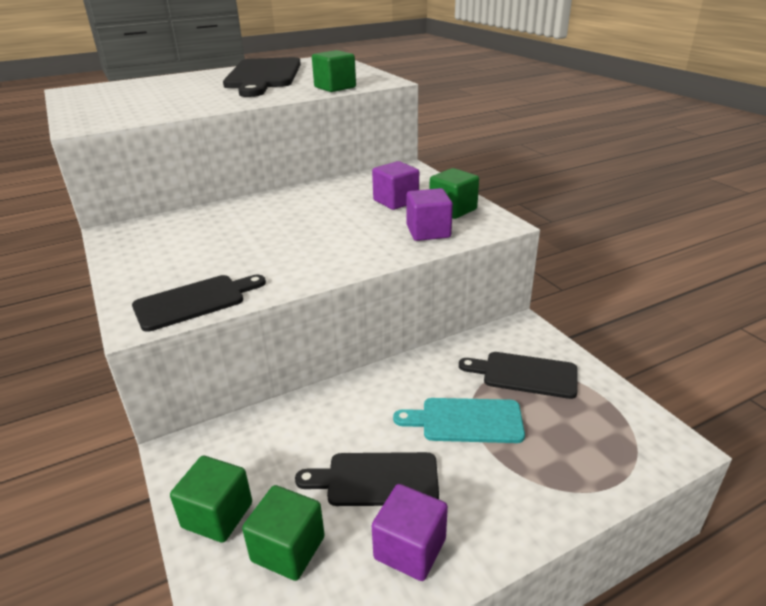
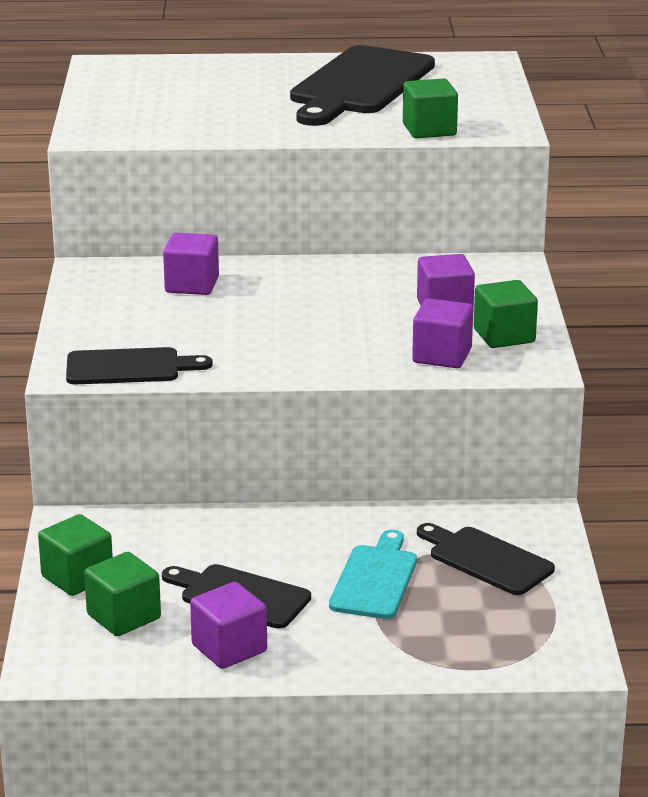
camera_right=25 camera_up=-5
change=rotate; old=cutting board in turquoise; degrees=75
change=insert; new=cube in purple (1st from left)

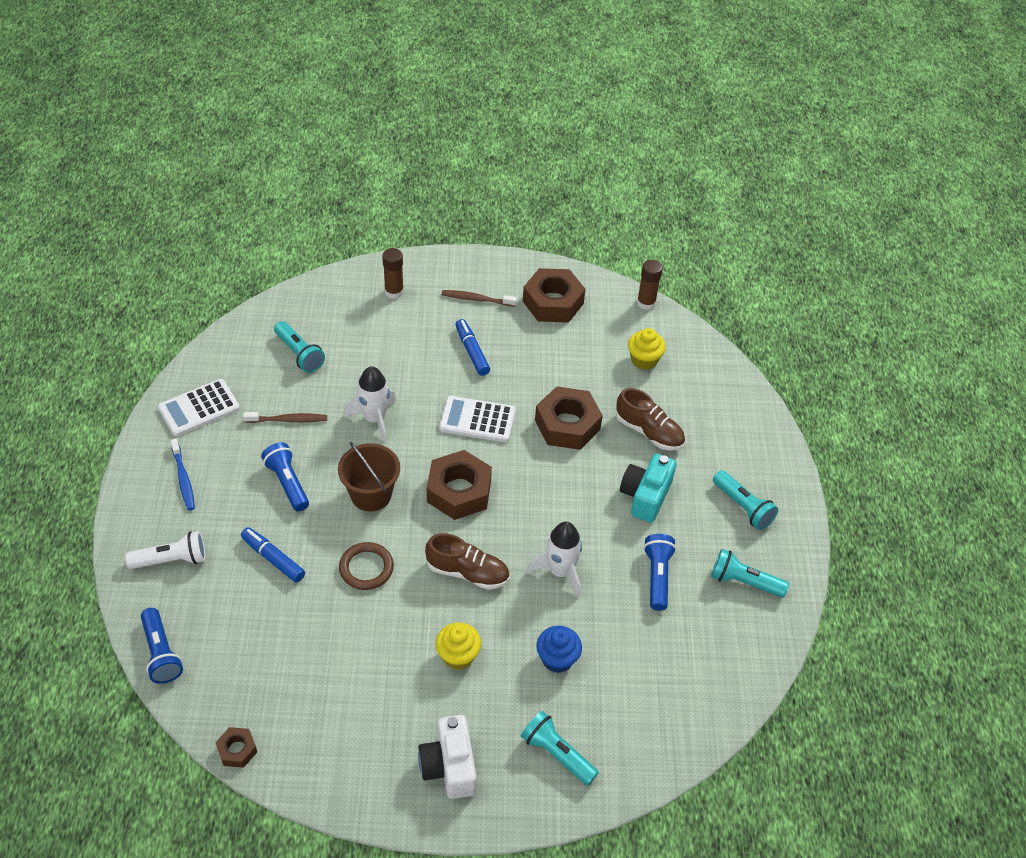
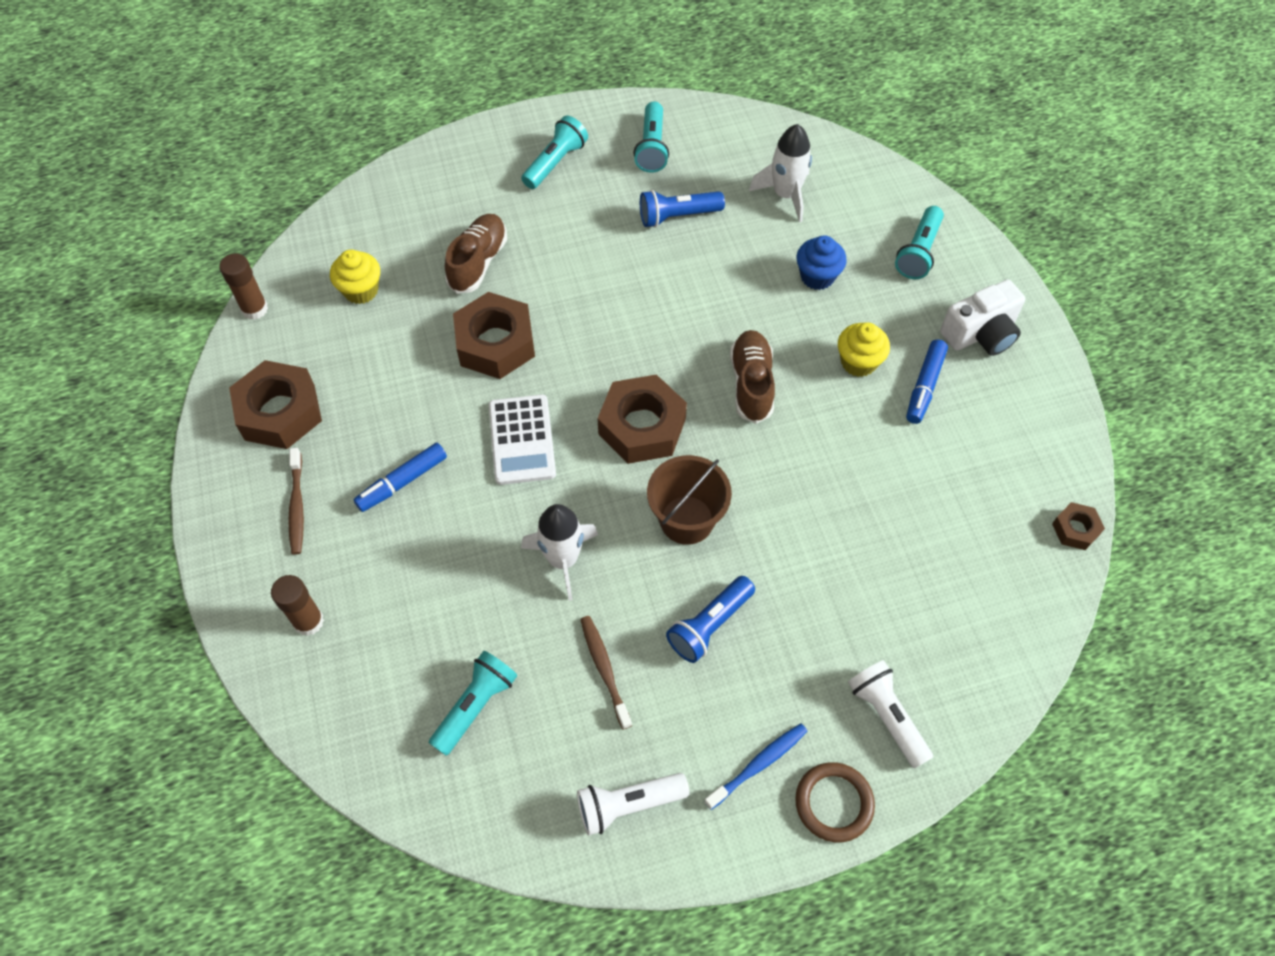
camera_right=-105 camera_up=10
change=replace; old=calculator in white (1st from left); new=flashlight in white (1st from left)
change=delete; old=camera in turquoise
change=move; old=rocket in white (2nd from left)
change=move; old=marker in blue (1st from left in the first image); new=marker in blue (2nd from left)
change=move; old=ring in brown
change=delete; old=flashlight in blue (1st from left)

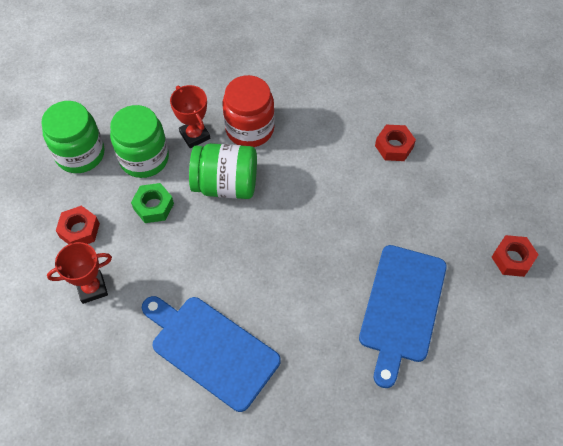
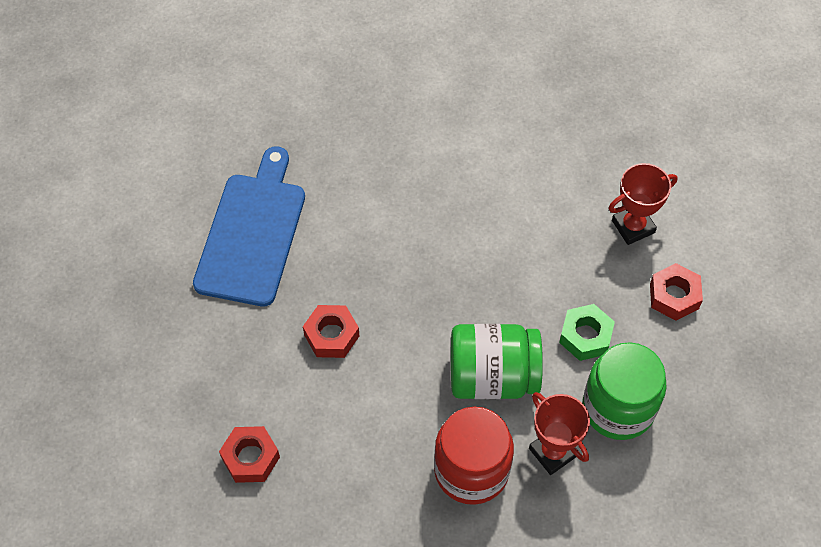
camera_right=175 camera_up=0
change=delete; old=jar in green (1st from left)
change=move; old=nut in red (3rd from left in the first image); new=nut in red (2nd from left)
change=delete; old=cutting board in blue (1st from left)

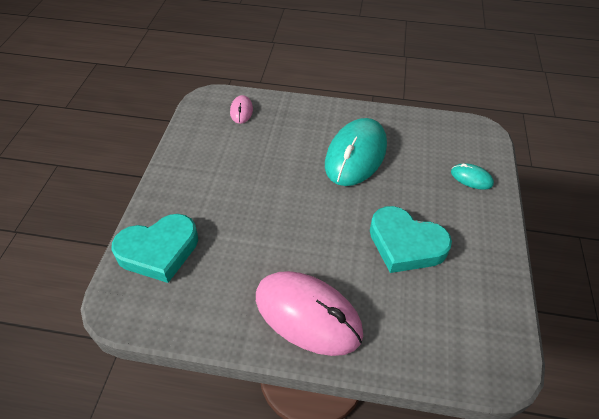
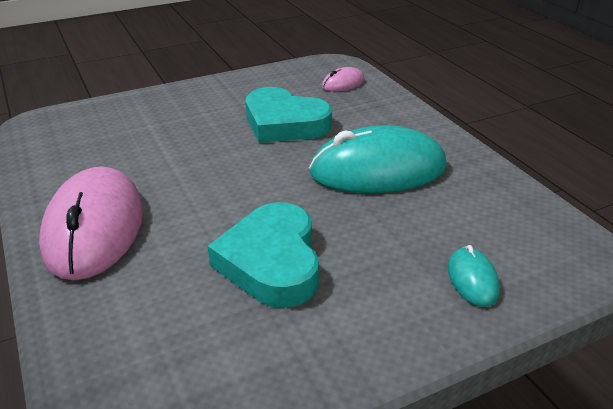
camera_right=55 camera_up=-15
change=move; old=heart in turquoise (1st from left in the first image); new=heart in turquoise (2nd from left)

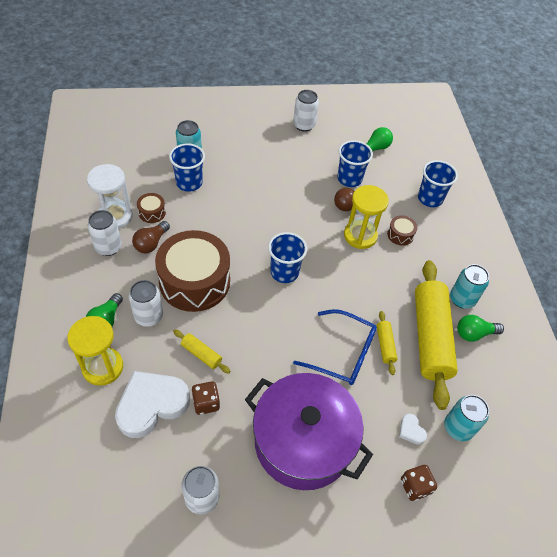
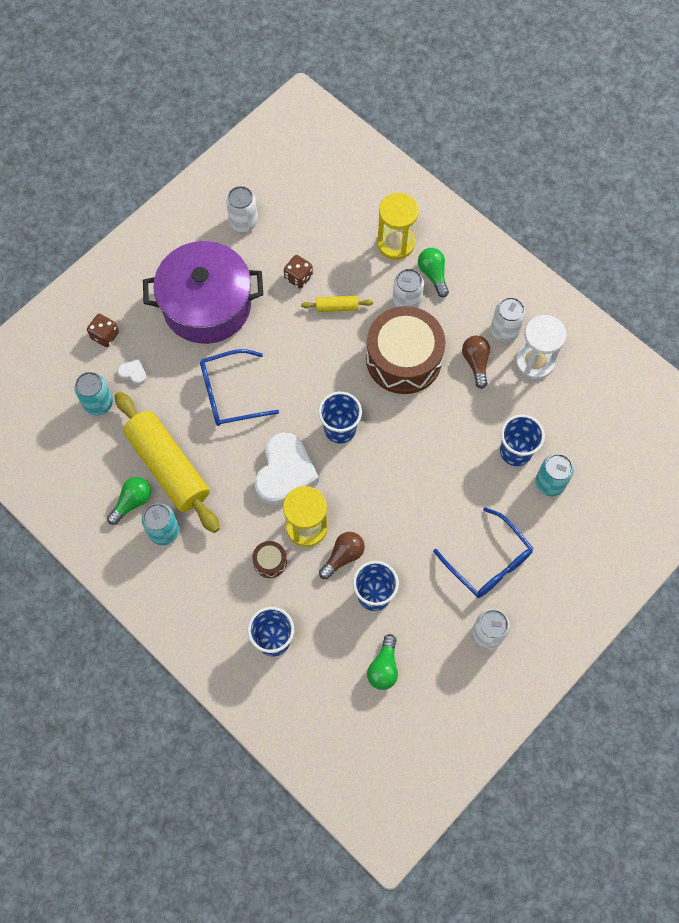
camera_right=145 camera_up=15
change=delete; old=drum in brown (1st from left)
change=delete; old=rolling pin in yellow (2nd from left)
change=move; old=heart in white (1st from left in the first image); new=heart in white (2nd from left)
change=insert; new=glasses in blue (2nd from left)

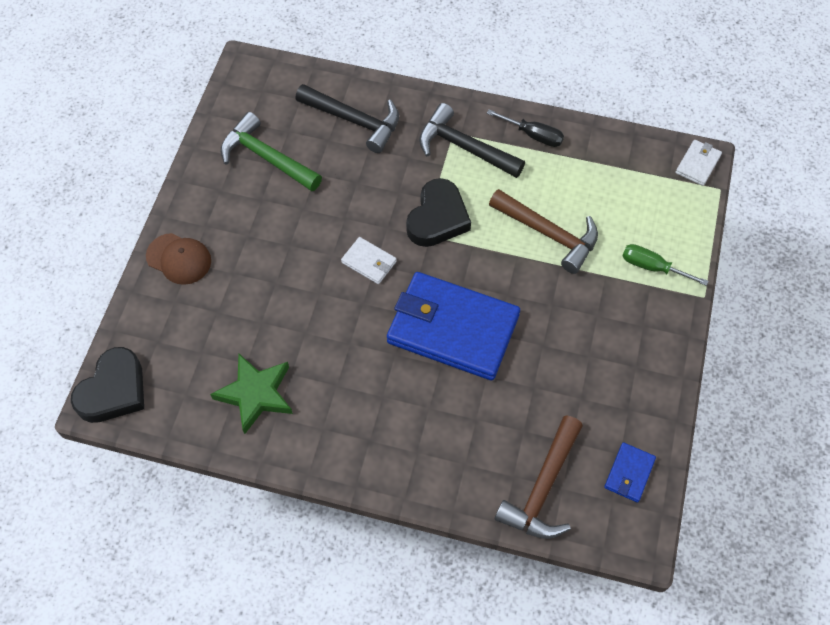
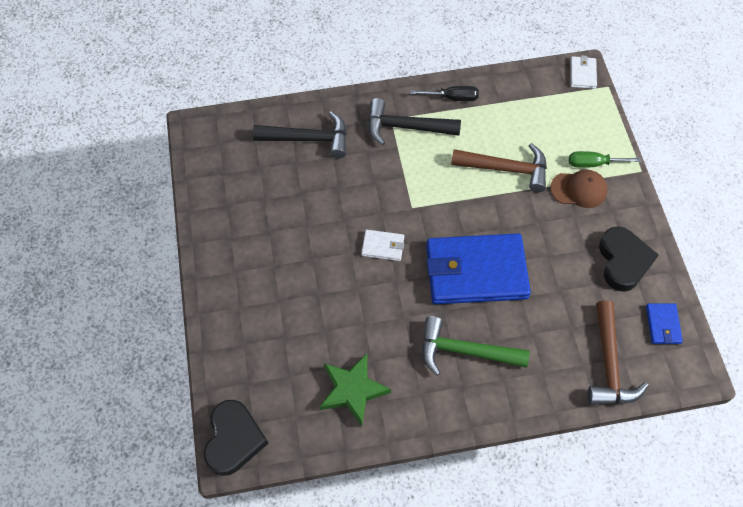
camera_right=-25 camera_up=0
change=move; old=hammer in green
change=move; old=heart in black (2nd from left)
change=move; old=cap in brown

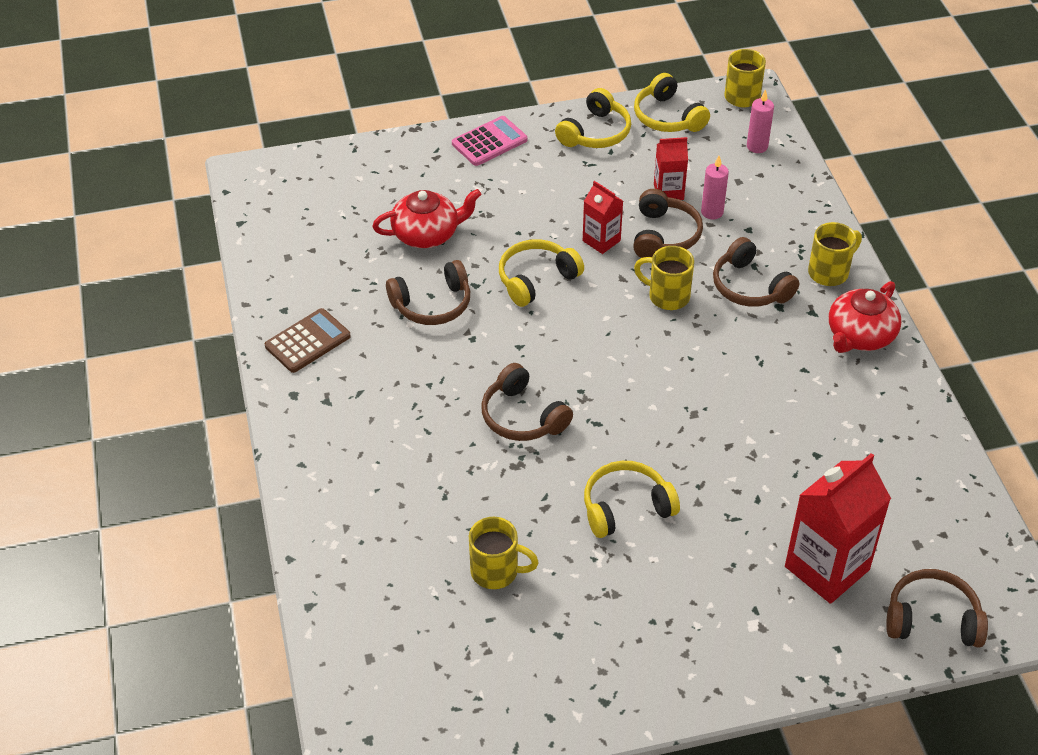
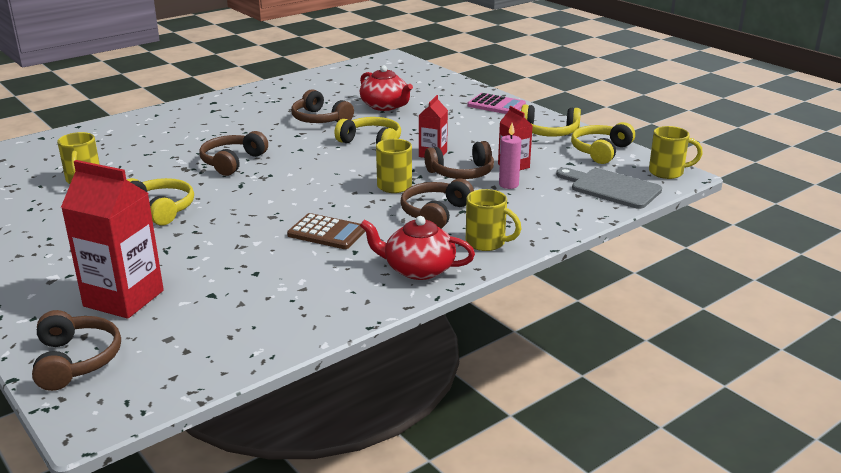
camera_right=65 camera_up=-20
change=replace; old=candle in pink (2nd from left); new=cutting board in grey
change=move; old=calculator in brown

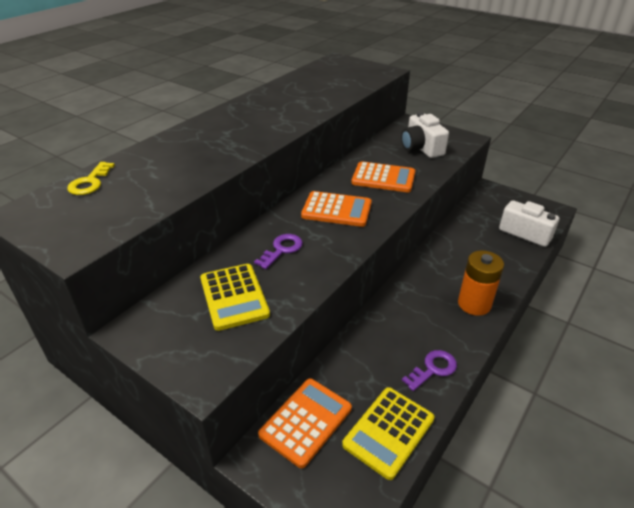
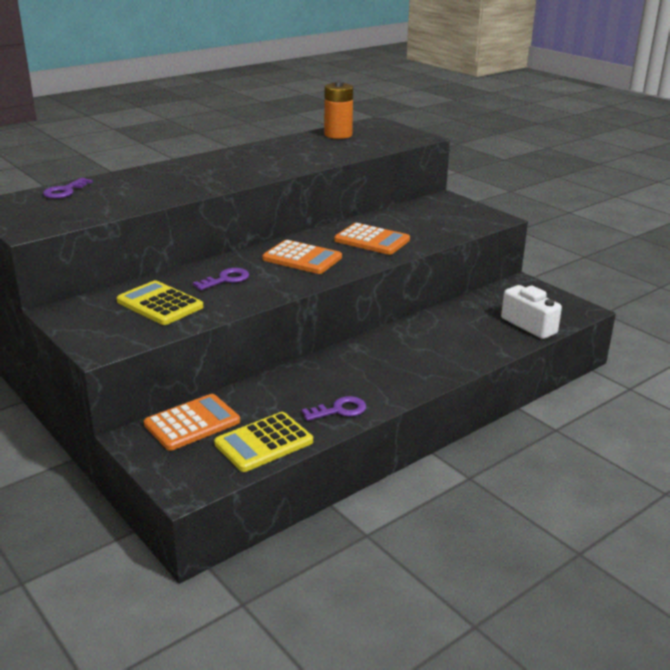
camera_right=15 camera_up=-10
change=delete; old=camera in white (1st from left)
change=recolor; old=key in yellow; new=key in purple (1st from left)
change=move; old=battery in orange
change=rotate; old=calculator in yellow (1st from left); degrees=135

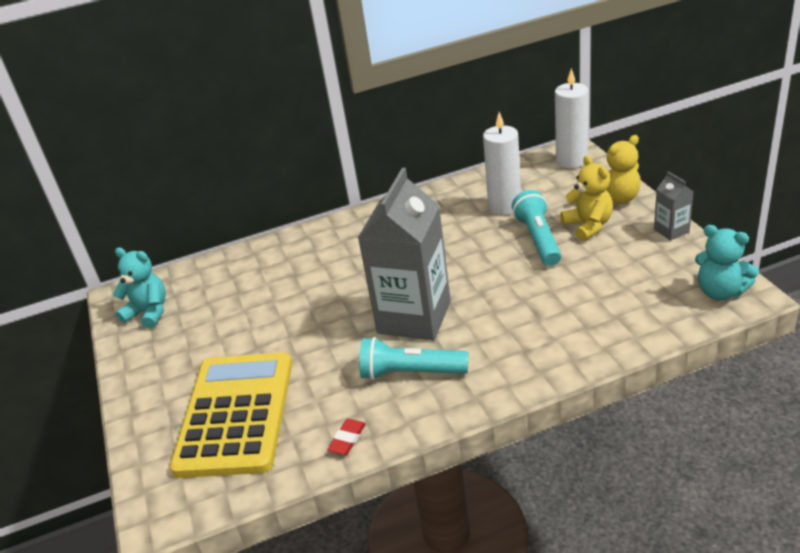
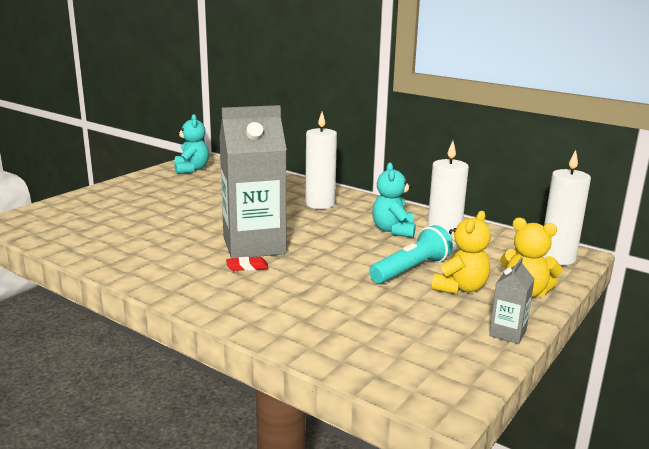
camera_right=50 camera_up=-15
change=move; old=teddy bear in turquoise (2nd from left)
change=delete; old=flashlight in turquoise (1st from left)
change=delete; old=calculator in yellow
change=move; old=eraser in red
change=insert; new=candle in white (1st from left)

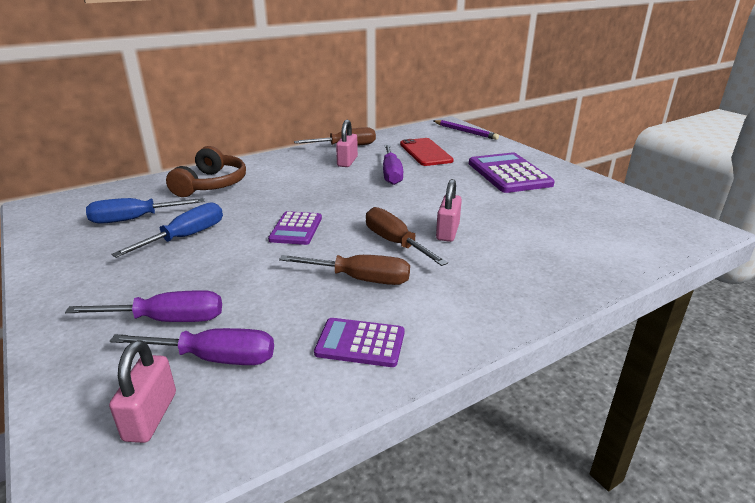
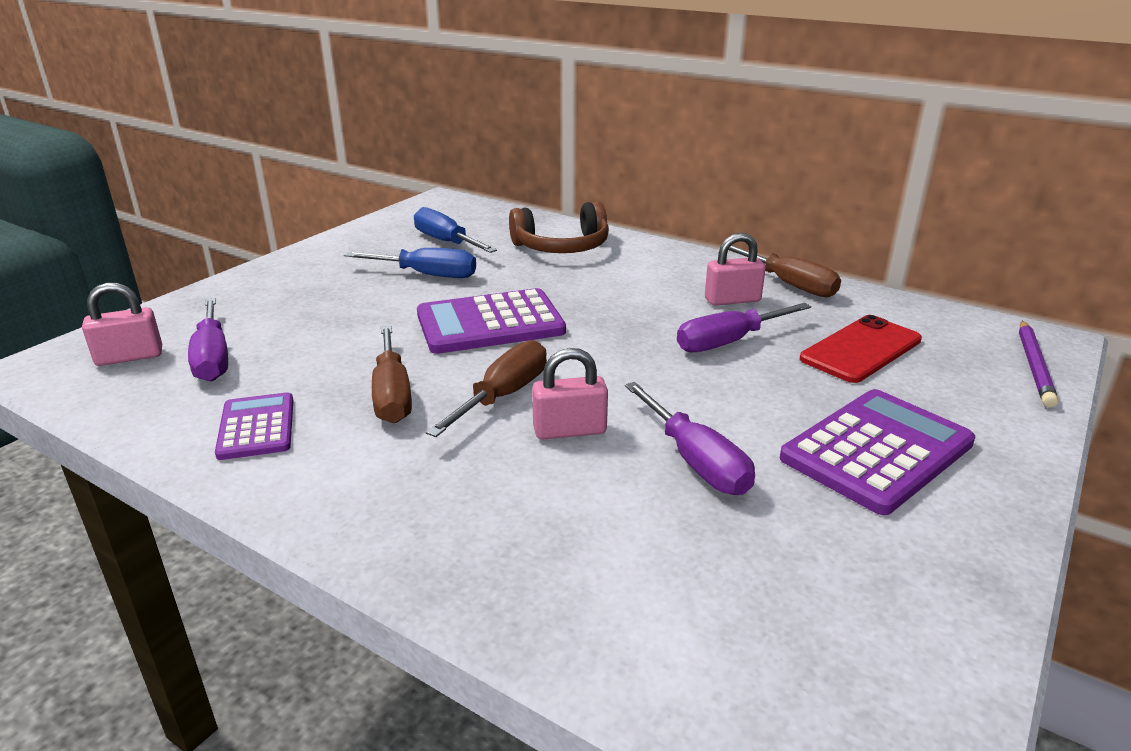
camera_right=65 camera_up=0
change=resize; old=calculator in purple (1st from left in the first image); factor=1.69
change=move; old=screwdriver in purple (1st from left in the first image); new=screwdriver in purple (2nd from left)

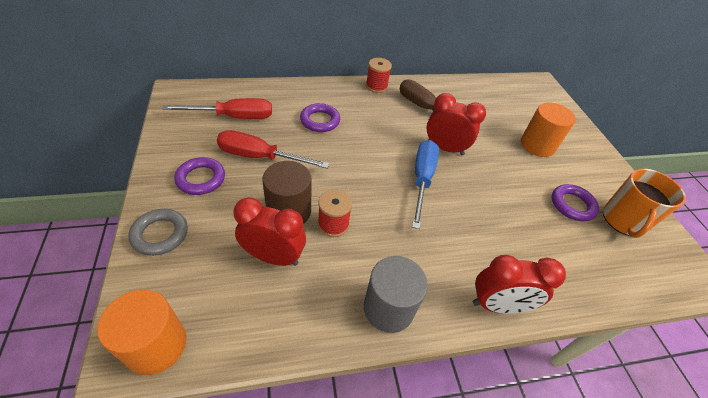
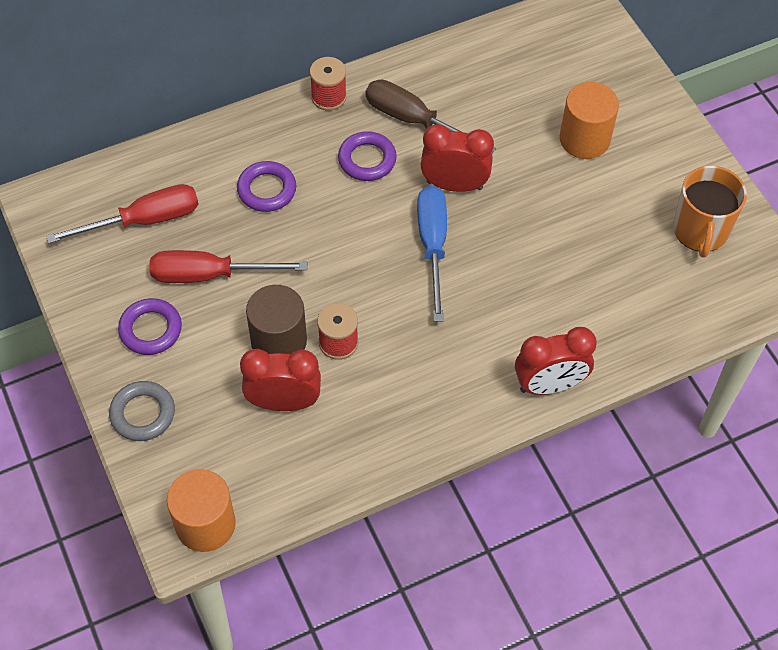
camera_right=-10 camera_up=10
change=move; old=ring in purple (3rd from left)
change=delete; old=cylinder in grey

